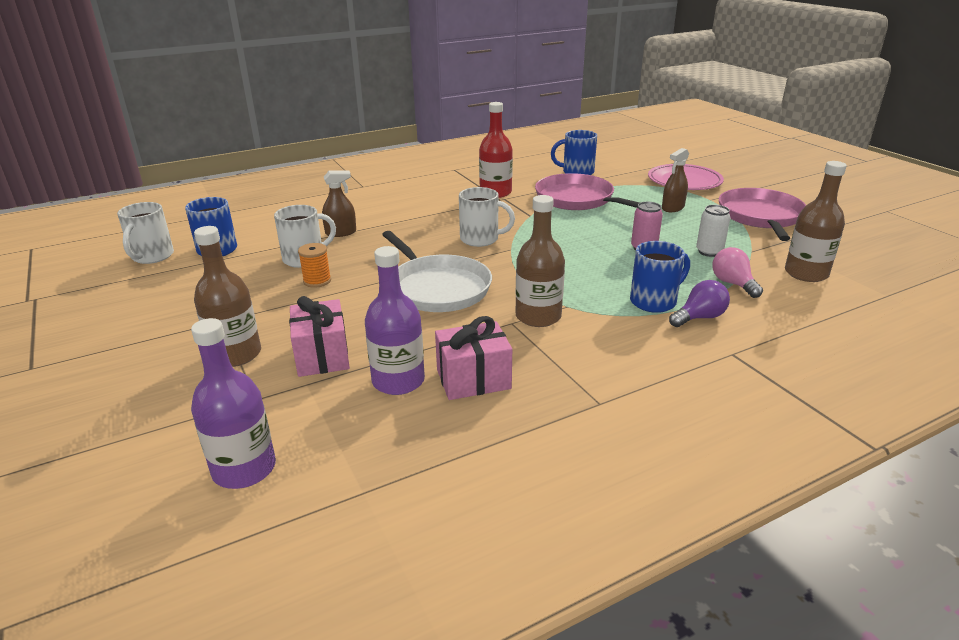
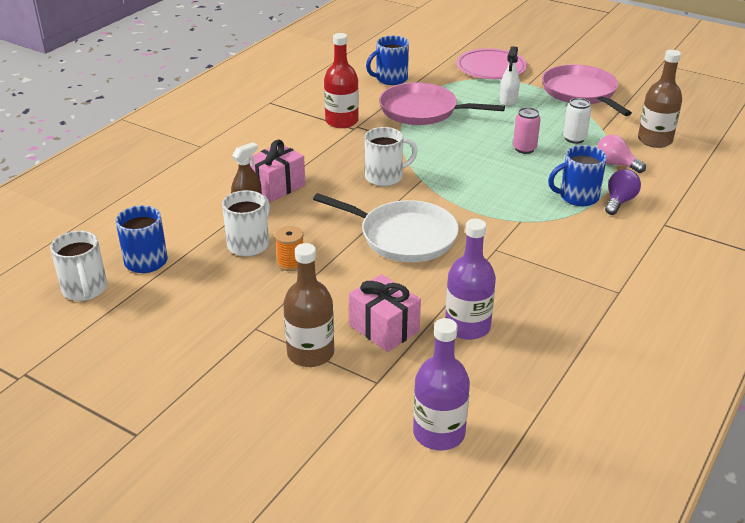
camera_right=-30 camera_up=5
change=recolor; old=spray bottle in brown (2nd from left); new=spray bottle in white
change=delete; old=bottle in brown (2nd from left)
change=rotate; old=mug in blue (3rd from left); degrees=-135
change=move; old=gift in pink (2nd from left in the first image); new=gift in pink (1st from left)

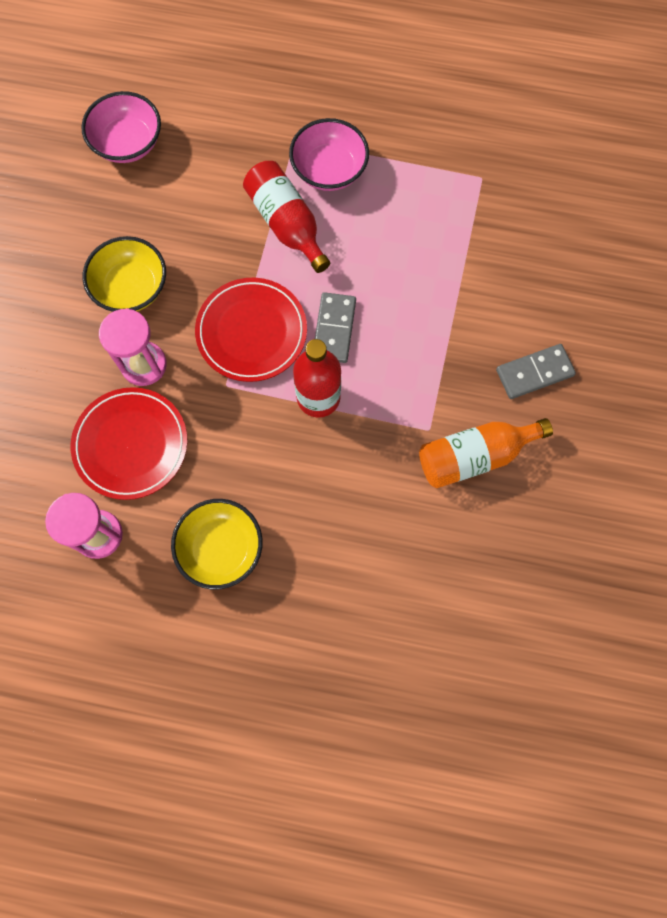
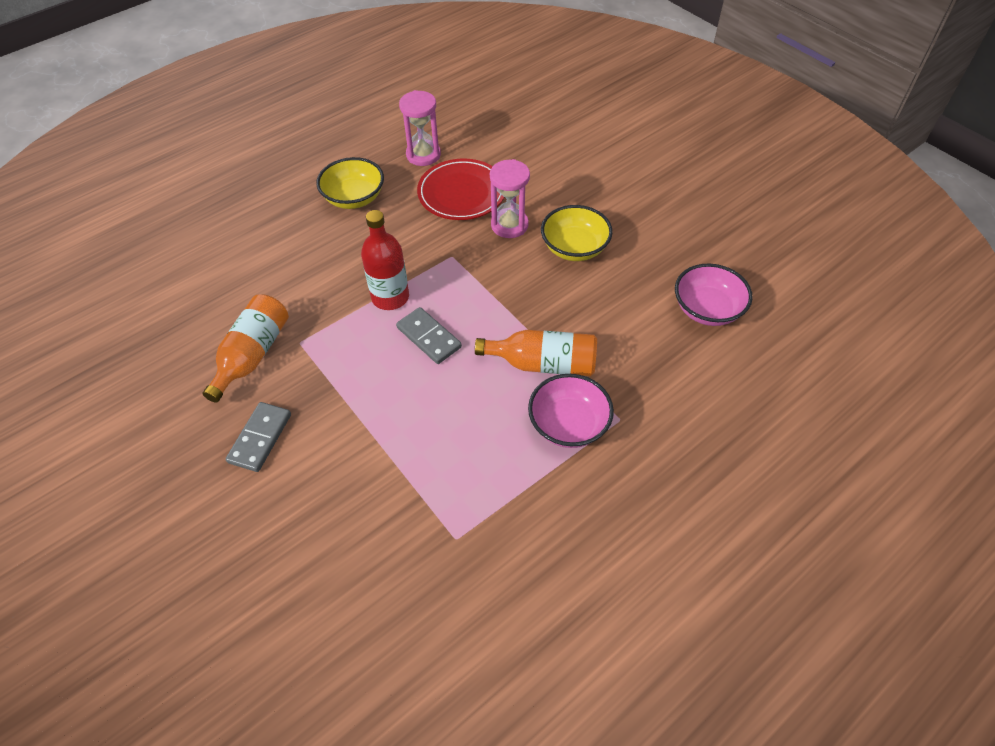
camera_right=130 camera_up=-20
change=recolor; old=bottle in red (1st from left); new=bottle in orange (2nd from left)
change=delete; old=plate in red (2nd from left)

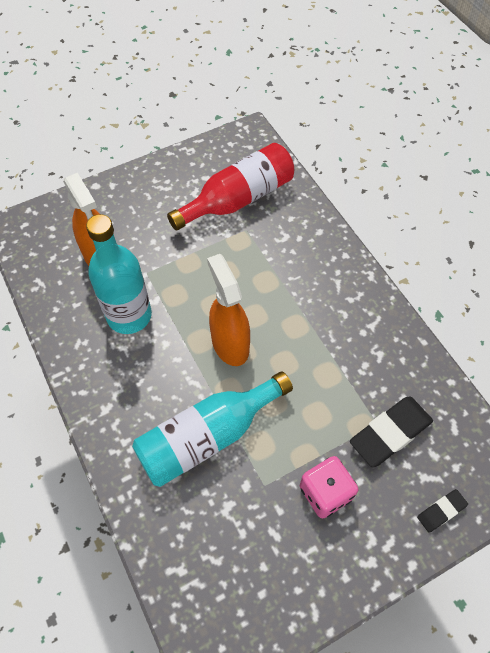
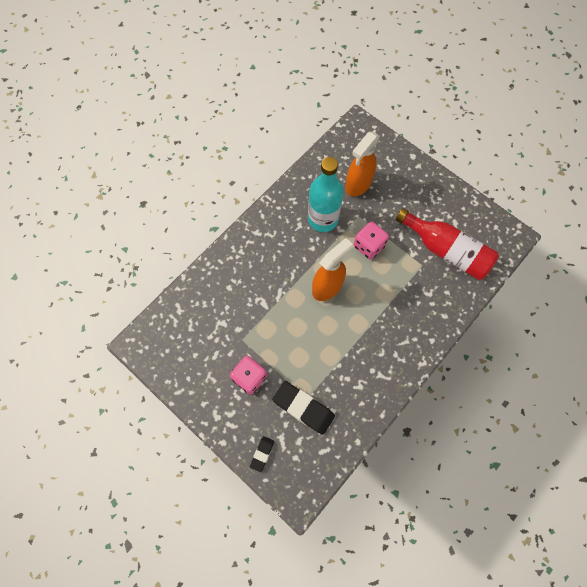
camera_right=70 camera_up=10
change=delete; old=bottle in turquoise (2nd from left)
change=rotate; old=eraser in black (2nd from left in the first image); degrees=75
change=insert; new=dice in pink (2nd from left)

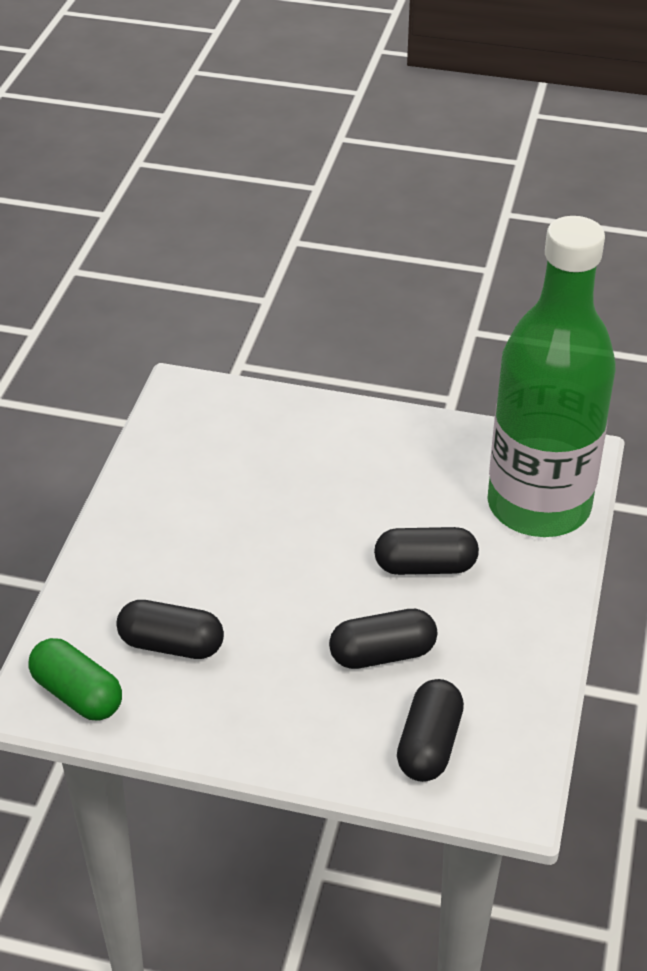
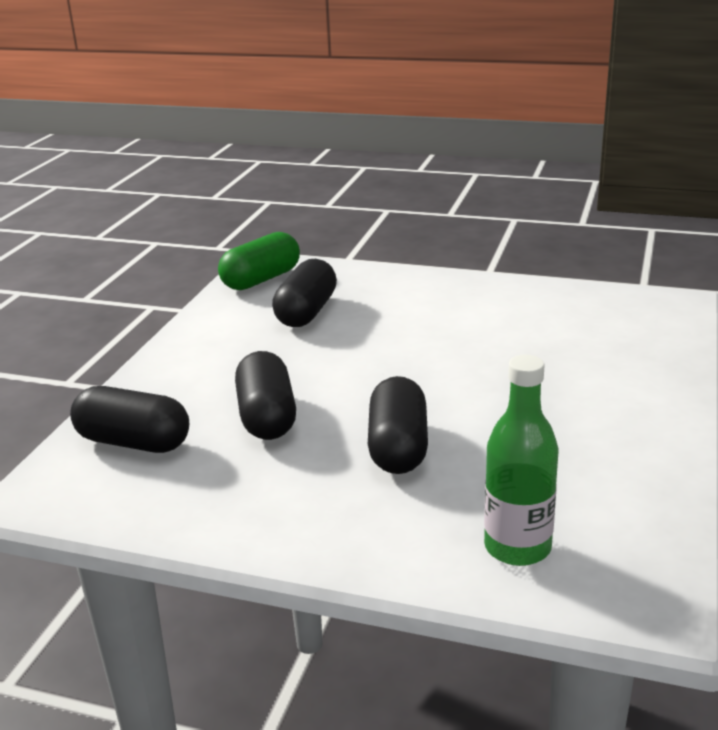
camera_right=95 camera_up=-15
change=resize; old=bottle in green; factor=0.42

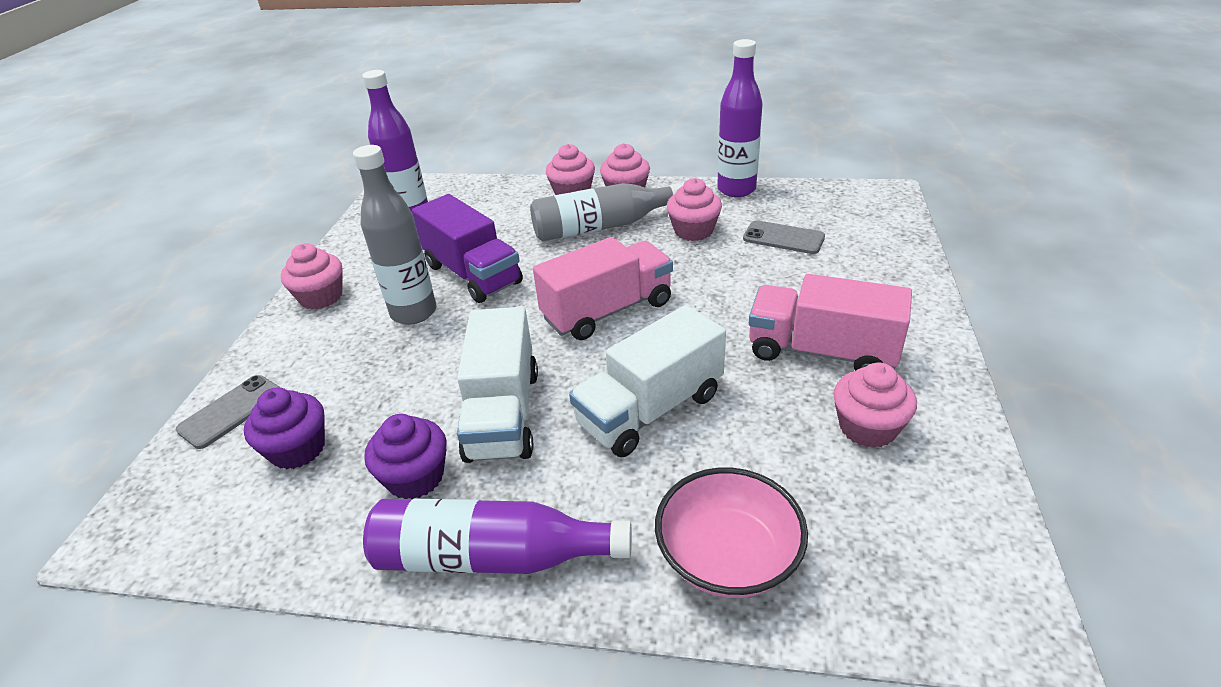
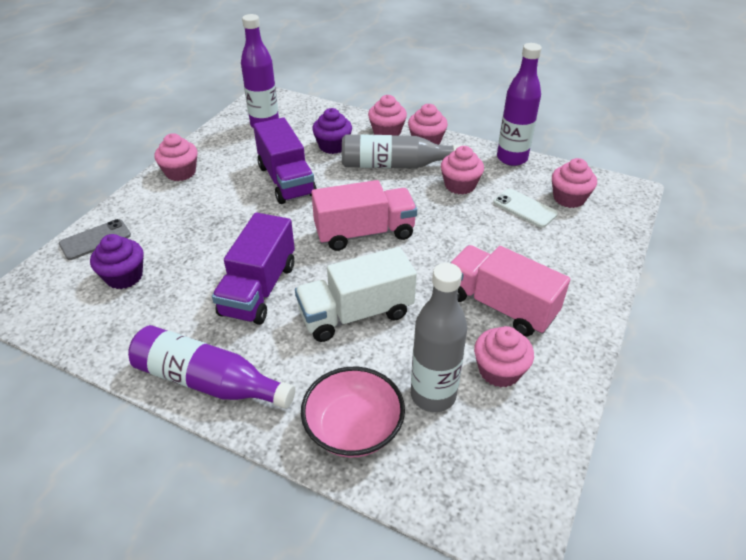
camera_right=15 camera_up=5
change=move; old=bottle in grey (1st from left in the first image); new=bottle in grey (2nd from left)
change=recolor; old=phone in grey (2nd from left); new=phone in white
change=recolor; old=truck in white (1st from left); new=truck in purple (1st from left)
change=move; old=cupcake in purple (2nd from left)
change=insert; new=cupcake in pink (6th from left)

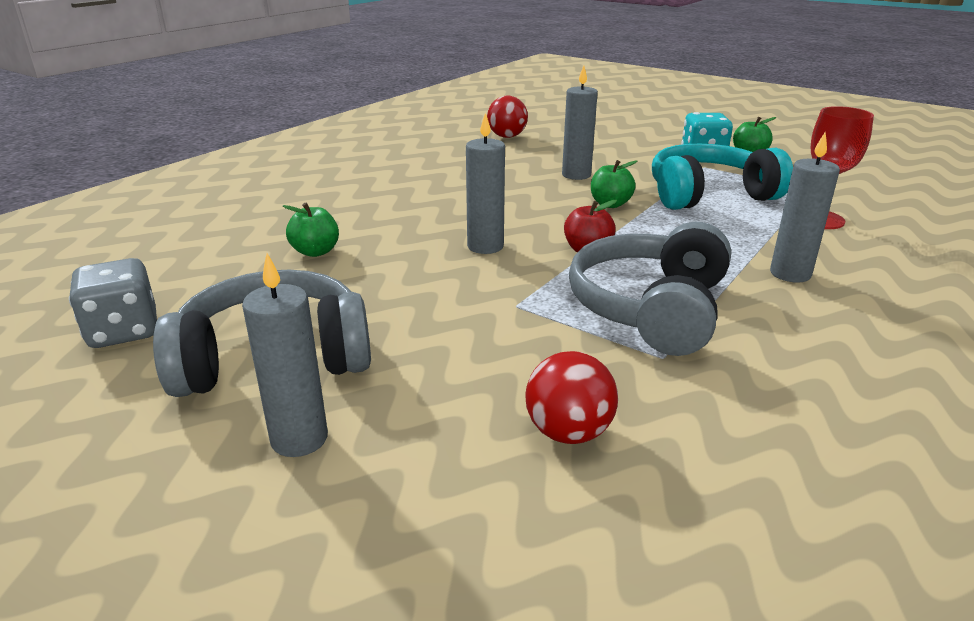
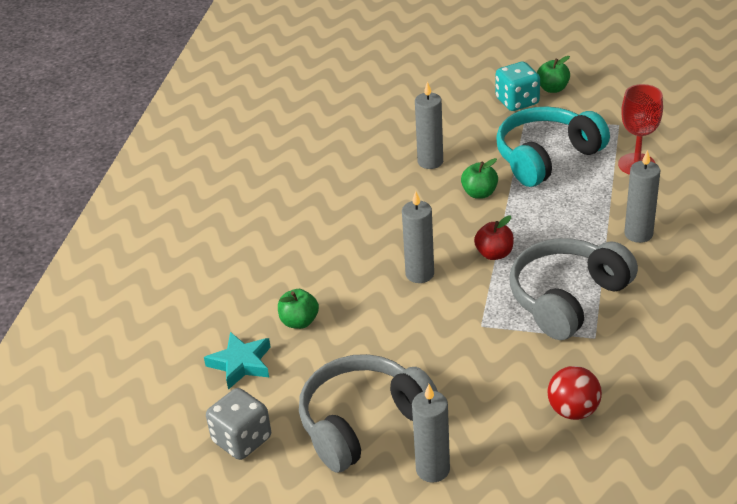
camera_right=-20 camera_up=10
change=delete; old=ball in red (1st from left)
change=rotate; old=headphones in grey (2nd from left); degrees=45
change=insert; new=star in turquoise

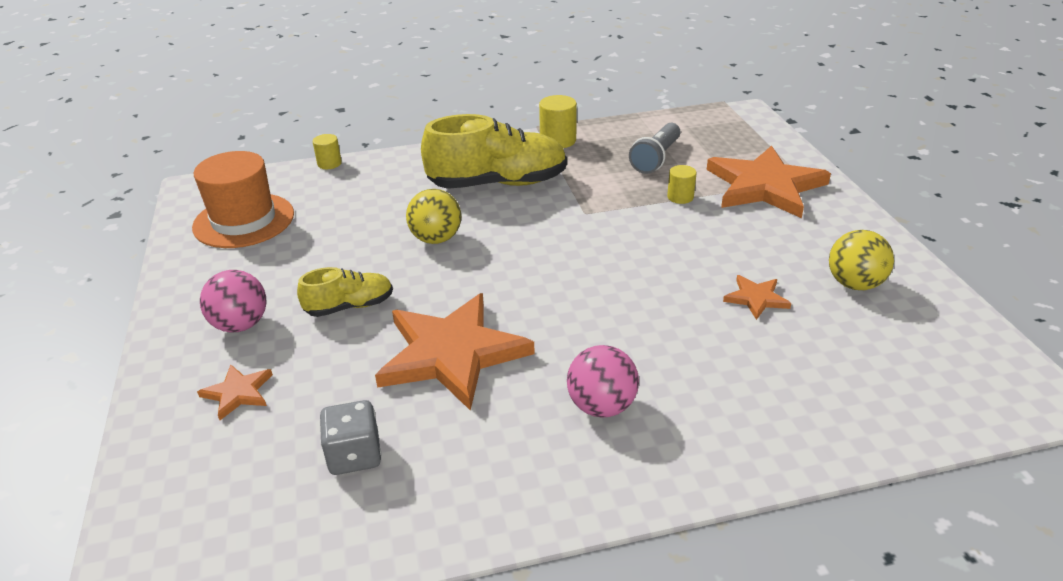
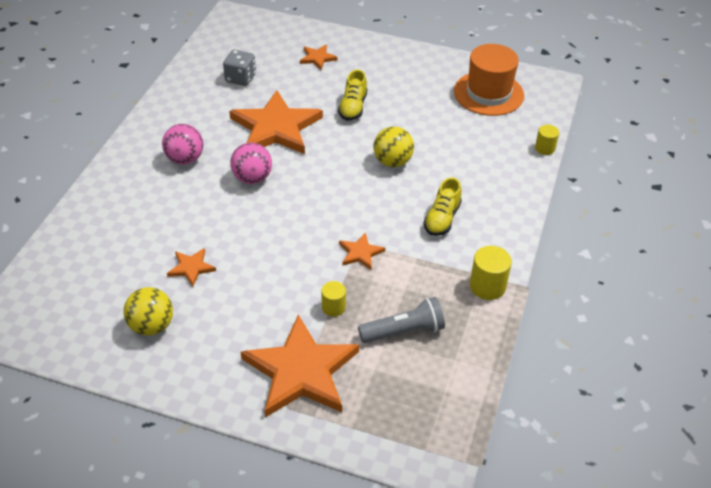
camera_right=120 camera_up=10
change=resize; old=shoe in yellow (2nd from left); factor=0.52
change=rotate; old=flashlight in grey; degrees=105
change=move; old=ball in pink (1st from left in the first image); new=ball in pink (2nd from left)
change=insert; new=star in orange (5th from left)

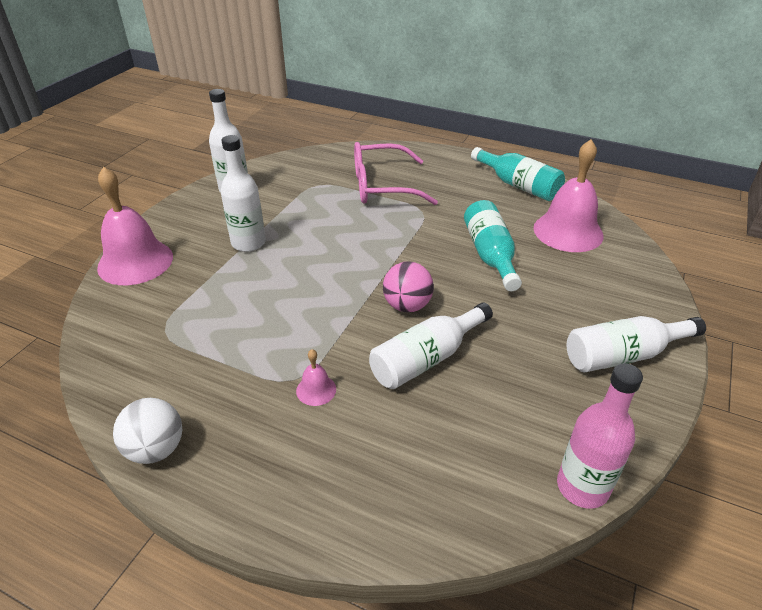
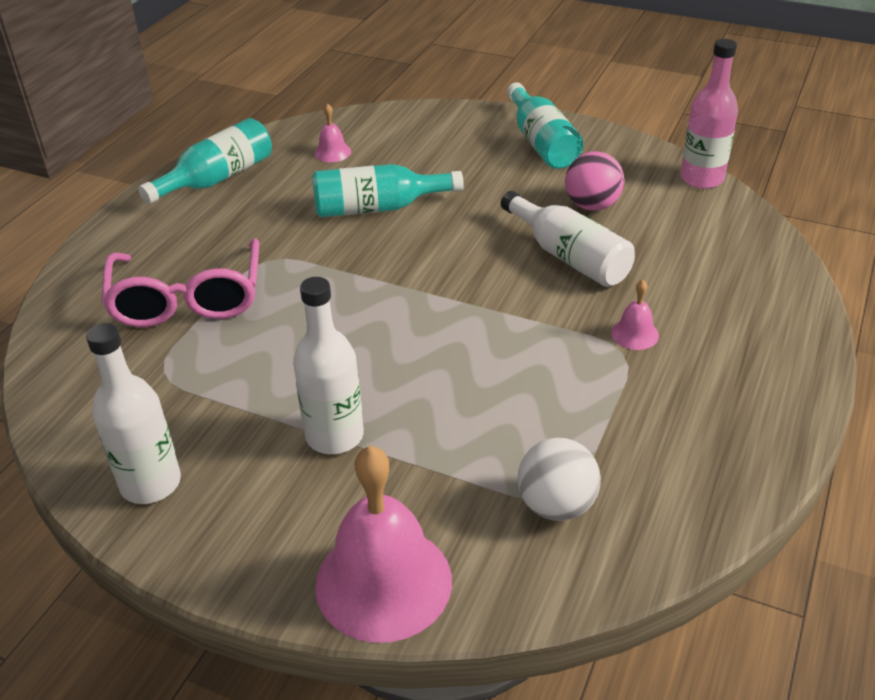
camera_right=-90 camera_up=0
change=resize; old=bell in pink (3rd from left in the first image); factor=0.44
change=move; old=ball in pink
change=recolor; old=bottle in white (4th from left); new=bottle in turquoise (3rd from left)
change=move; old=ball in white

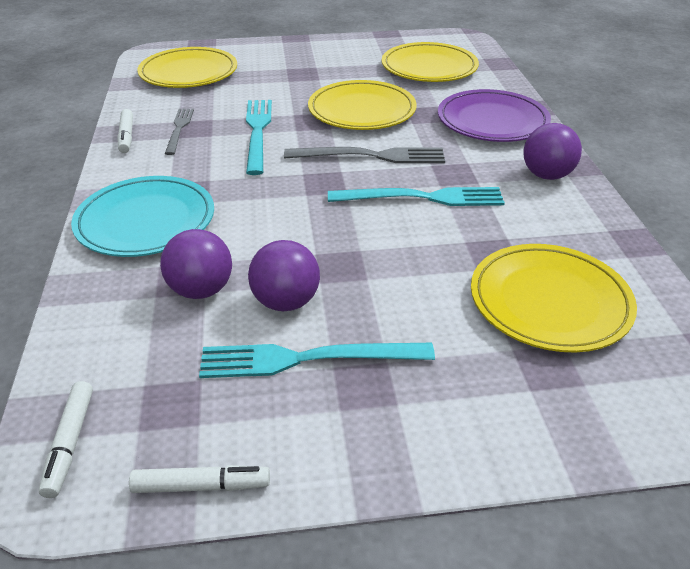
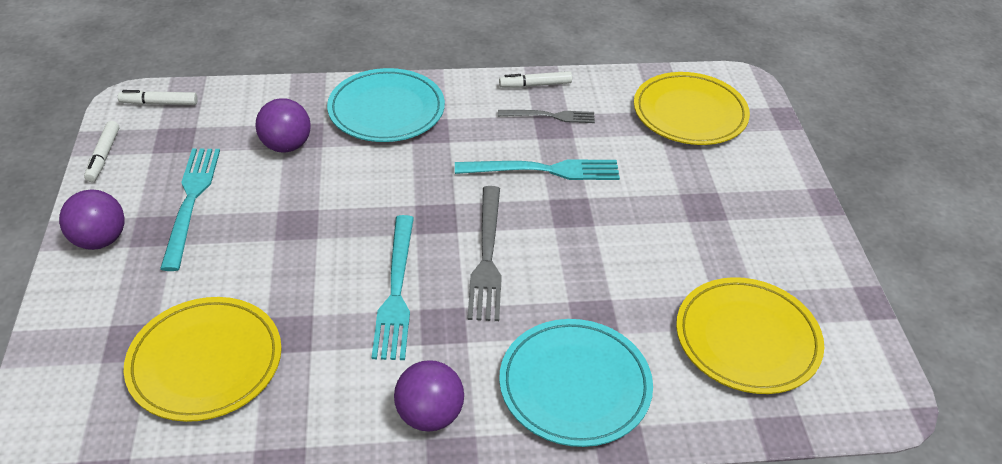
camera_right=90 camera_up=5
change=delete; old=plate in yellow (2nd from left)
change=recolor; old=plate in purple; new=plate in turquoise (2nd from left)
change=move; old=ball in purple (2nd from left in the first image); new=ball in purple (1st from left)

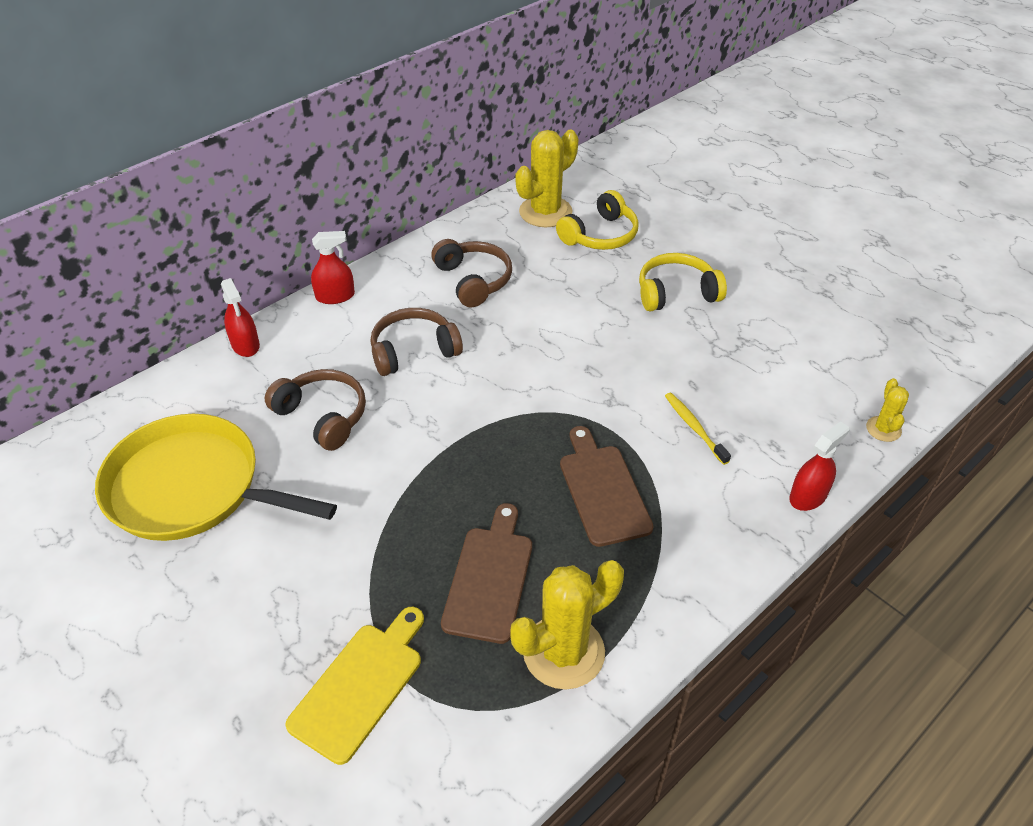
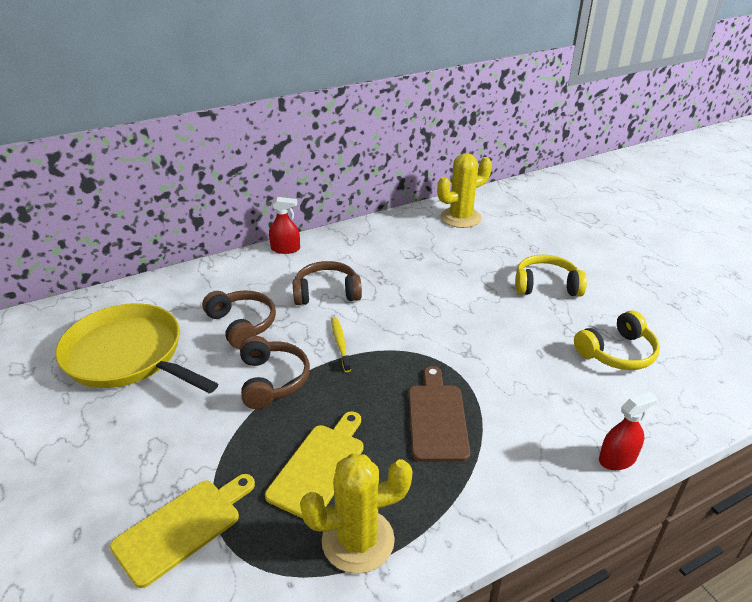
camera_right=15 camera_up=-10
change=move; old=headphones in yellow (1st from left in the first image); new=headphones in yellow (2nd from left)
change=move; old=headphones in brown (3rd from left in the first image); new=headphones in brown (2nd from left)
change=delete; old=spray bottle in red (1st from left)
change=delete; old=cactus in yellow (3rd from left)
change=move; old=toothbrush in yellow
change=recolor; old=cutting board in brown (1st from left); new=cutting board in yellow (2nd from left)

